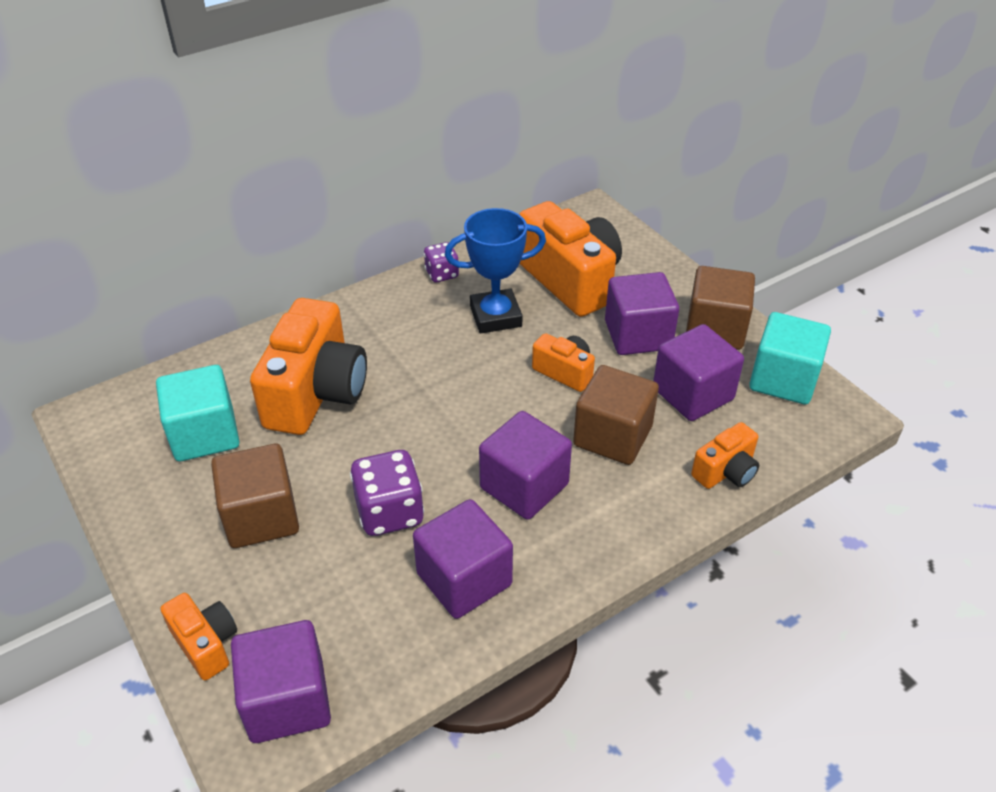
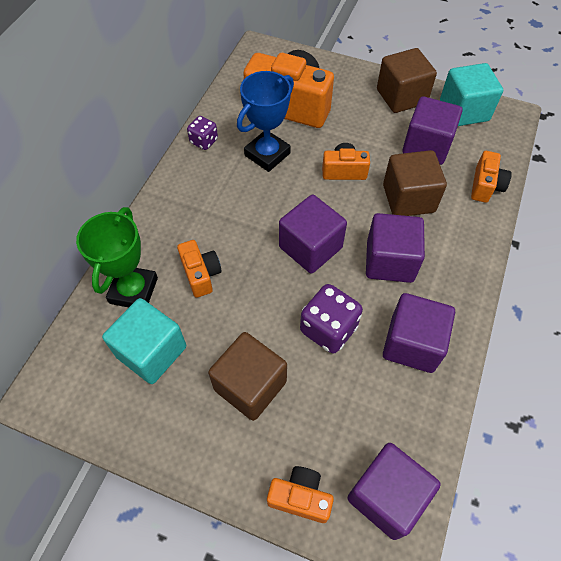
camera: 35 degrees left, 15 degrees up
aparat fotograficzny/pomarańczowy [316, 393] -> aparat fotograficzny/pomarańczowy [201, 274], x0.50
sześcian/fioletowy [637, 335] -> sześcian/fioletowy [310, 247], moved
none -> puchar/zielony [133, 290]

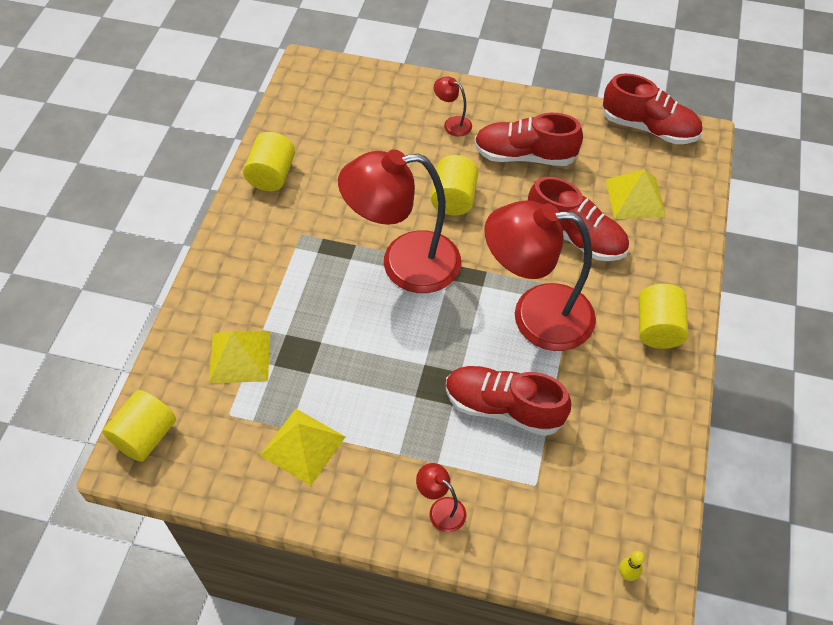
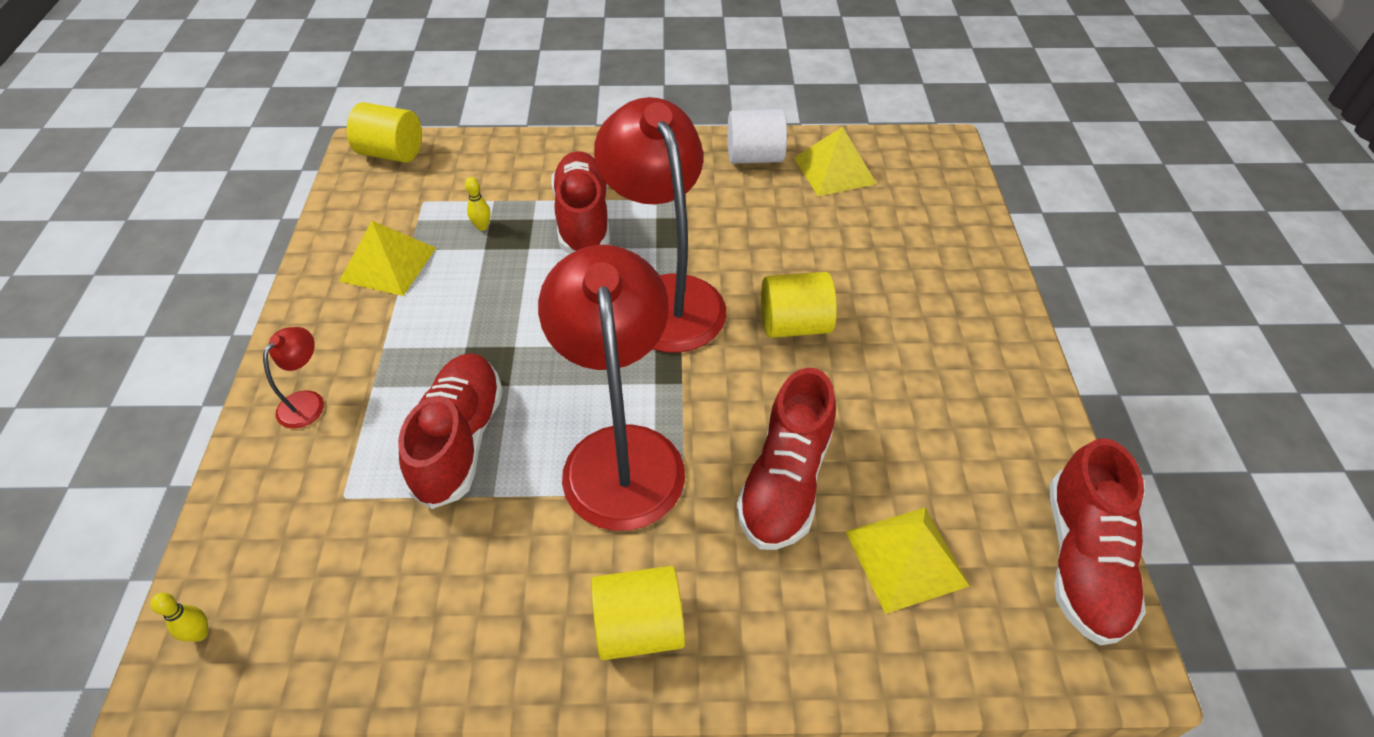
camera: 75 degrees right, 5 degrees down
piramida/żółty [240, 357] -> piramida/żółty [834, 170], moved
walec/żółty [272, 175] -> walec/biały [754, 157]
lampka/czerwony [452, 124] -> none
but/czerwony [524, 156] -> but/czerwony [583, 218], moved
none -> kręgiel/żółty [482, 227]

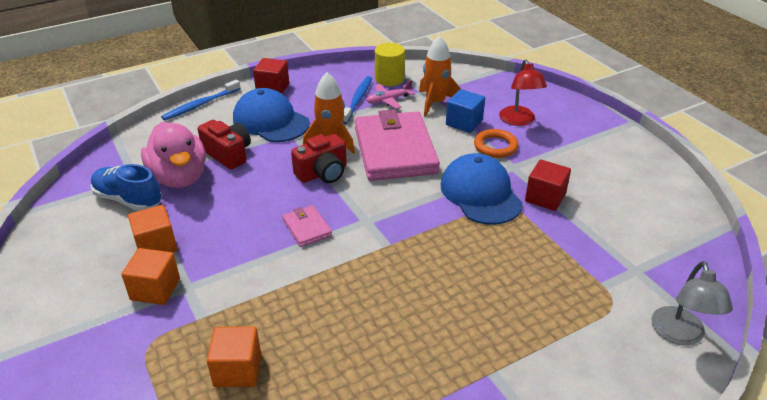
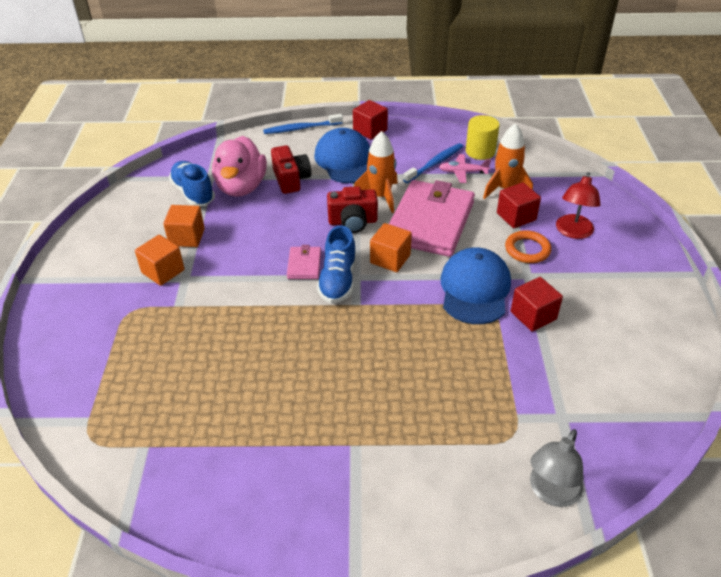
camera: 30 degrees right, 5 degrees up
sześcian/pomarańczowy [237, 370] -> sześcian/pomarańczowy [390, 259], moved
sześcian/niebieski [464, 123] -> sześcian/czerwony [516, 216]
none -> but/niebieski [338, 280]

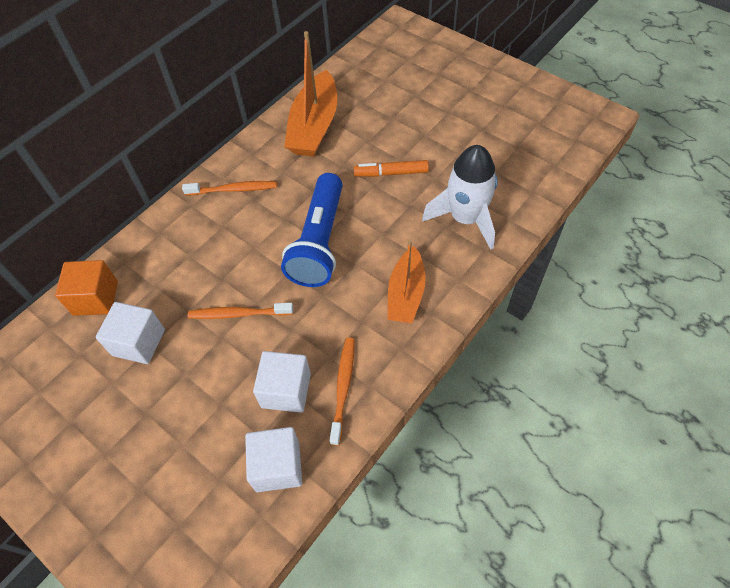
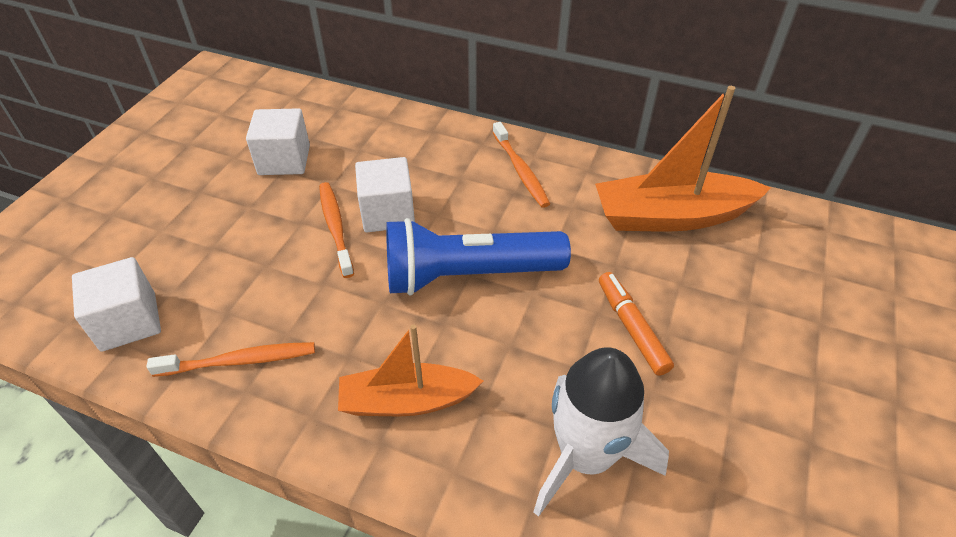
camera: 70 degrees right, 10 degrees down
sześcian/pomarańczowy [96, 298] -> none
sześcian/biały [286, 390] -> sześcian/biały [388, 213], moved

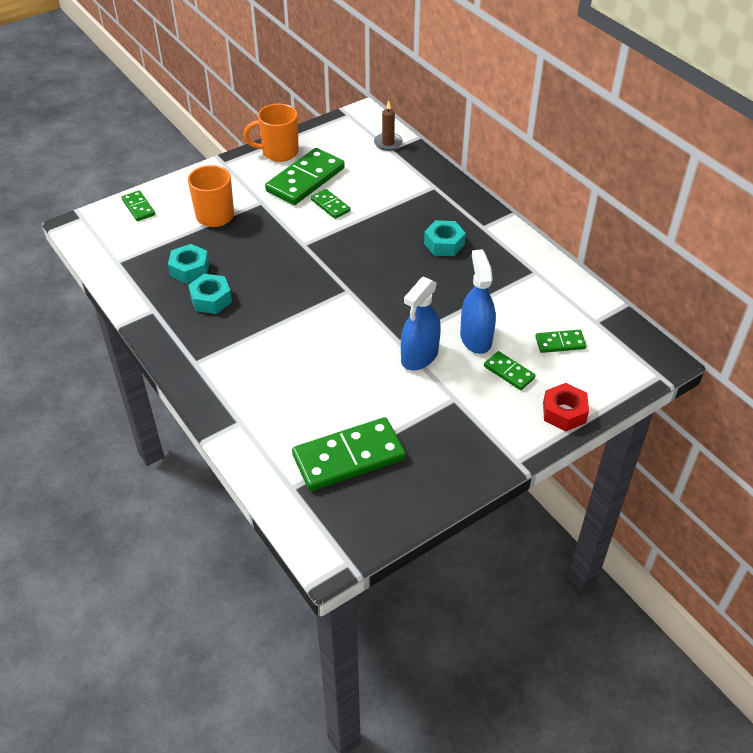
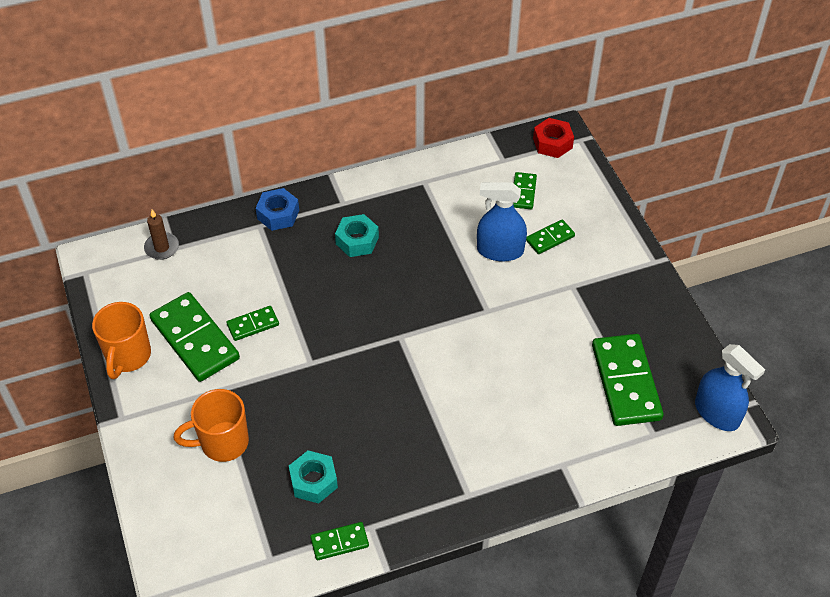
camera: 75 degrees left, 5 degrees up
kostka domina/zielony [138, 207] -> kostka domina/zielony [339, 542], moved
nakrętka/turkusowy [211, 299] -> none
spryskiwacz/niebieski [419, 356] -> spryskiwacz/niebieski [716, 413], moved
nakrętka/czerwony [564, 412] -> nakrętka/czerwony [552, 143], moved
none -> nakrętka/niebieski [278, 214]

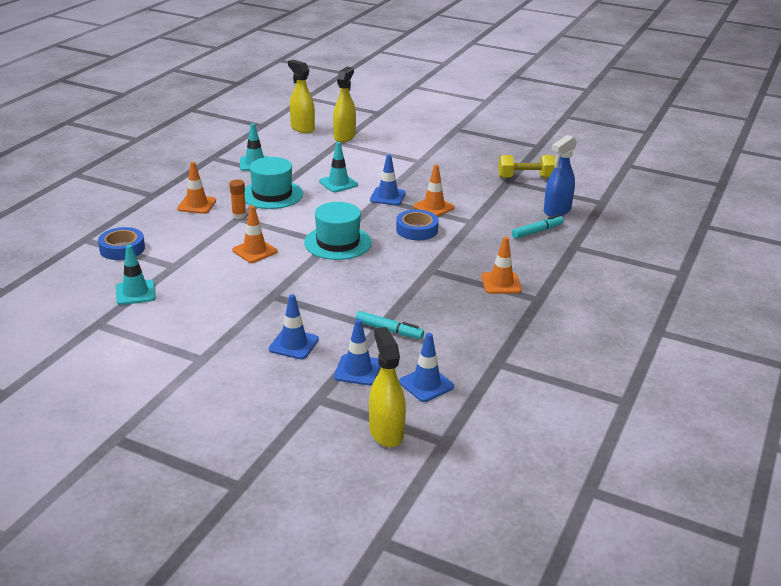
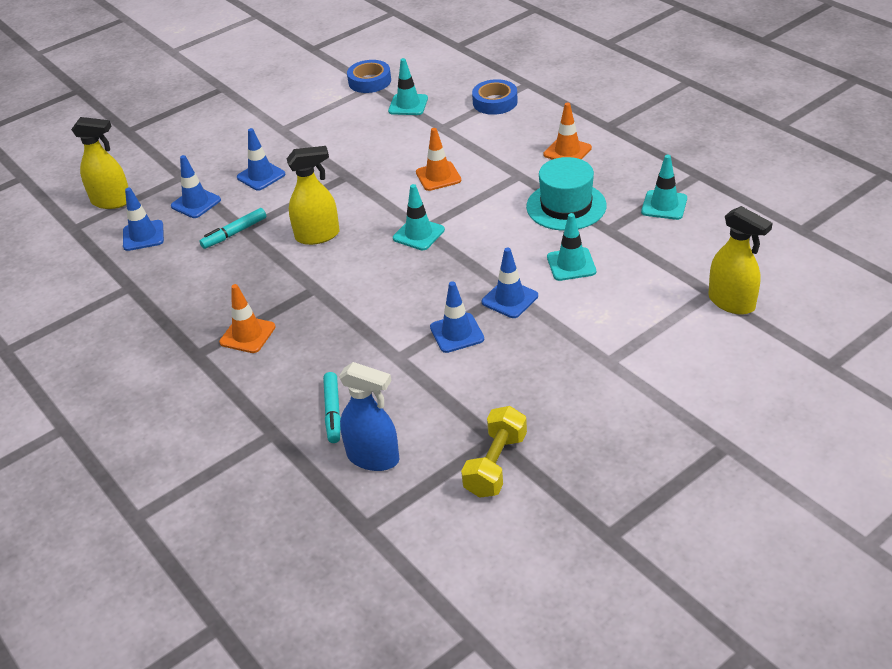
camera: 120 degrees right, 10 degrees up
klej w sztyfcie/pomarańczowy [239, 215] -> none
spryskiwacz/żółty [302, 128] -> spryskiwacz/żółty [318, 235], moved
kapelusz/turkusowy [338, 243] -> pachołek/turkusowy [418, 234]
taśma klejąca/niebieski [417, 230] -> taśma klejąca/niebieski [369, 81], moved
pachołek/pomarańczowy [433, 207] -> pachołek/niebieski [457, 333]
spryskiwacz/niebieski [557, 210] -> spryskiwacz/niebieski [373, 458], 135 degrees clockwise

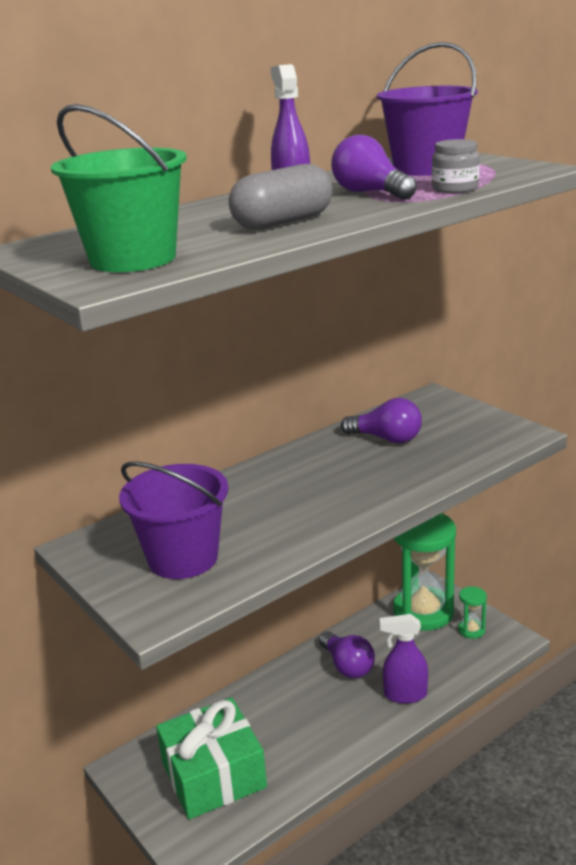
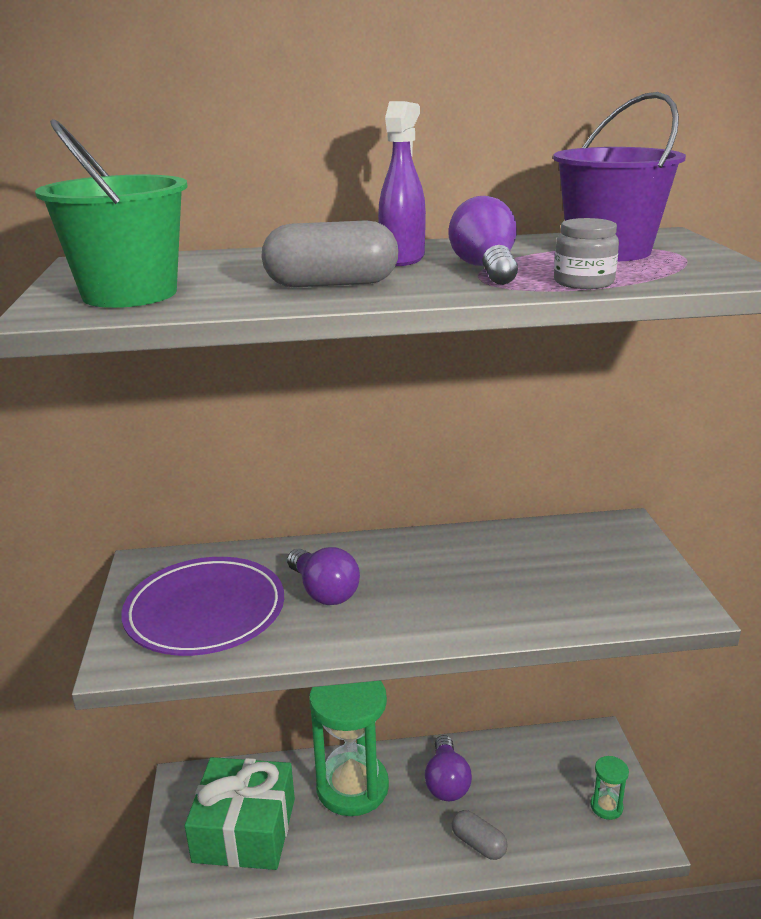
camera: 30 degrees right, 0 degrees up
wiadro/fioletowy [183, 558] -> talerz/fioletowy [205, 612]
żarówka/fioletowy [386, 439] -> żarówka/fioletowy [324, 592], moved
spryskiwacz/fioletowy [405, 694] -> kapsułka/szary [478, 844]
klepsydra/zielony [423, 612] -> klepsydra/zielony [352, 787], moved

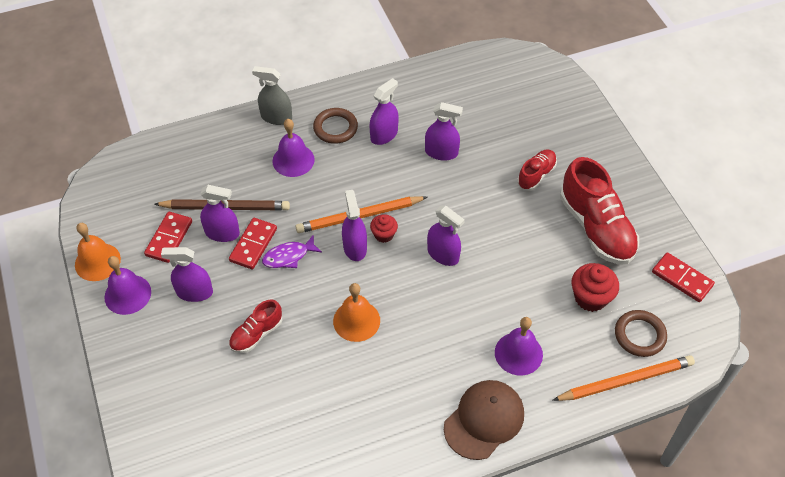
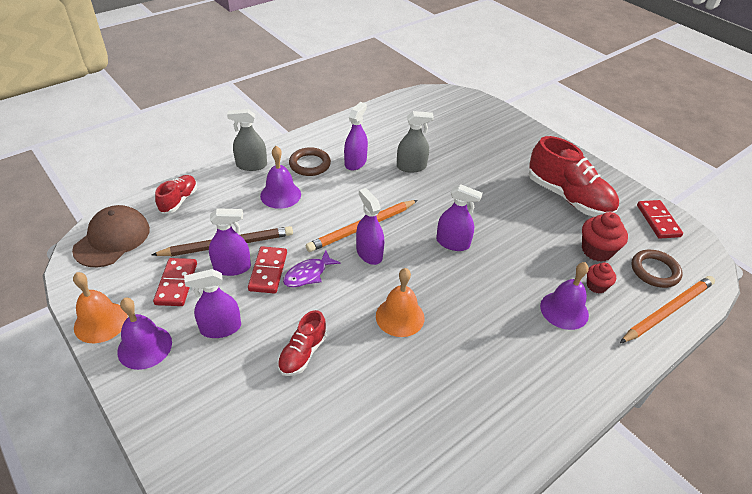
camera: 20 degrees left, 10 degrees down
muffinka/czerwony [384, 235] -> muffinka/czerwony [596, 286], moved
spryskiwacz/fioletowy [441, 152] -> spryskiwacz/szary [411, 167]
czapka/brązowy [484, 420] -> czapka/brązowy [112, 239], moved
but/czerwony [536, 175] -> but/czerwony [179, 200], moved
kostka domina/czerwony [682, 278] -> kostka domina/czerwony [658, 221], 60 degrees clockwise

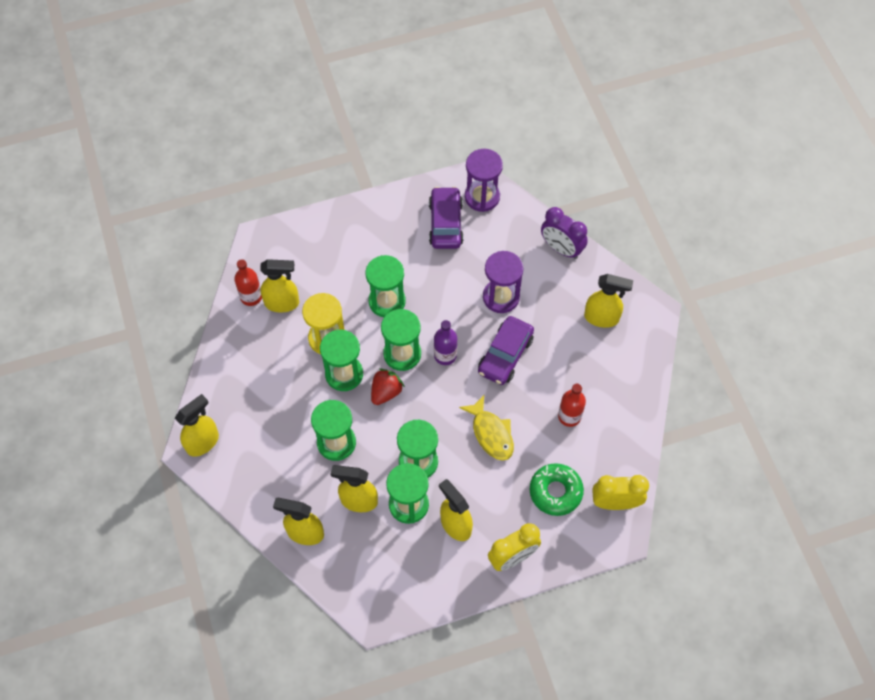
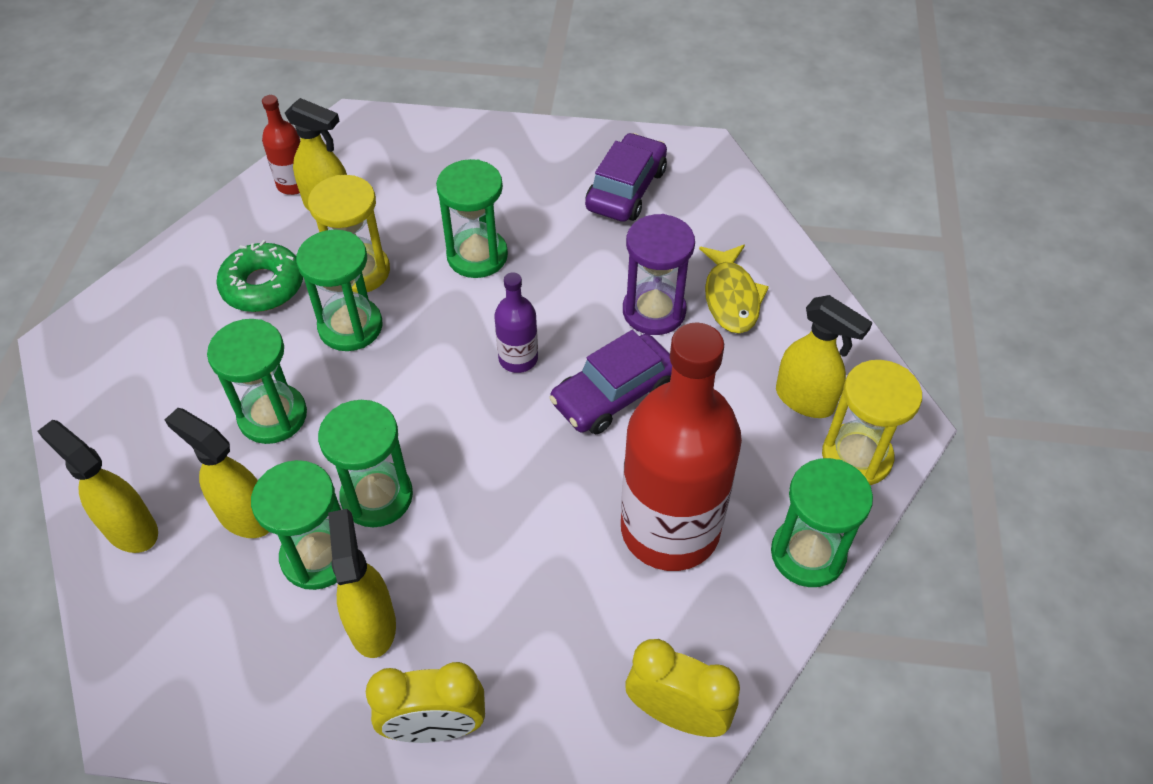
camera: 25 degrees right, 10 degrees down
spryskiwacz/żółty [203, 442] -> none
truskawka/czerwony [386, 392] -> none
klepsydra/zielony [402, 354] -> klepsydra/zielony [808, 554], moved
ryba/żółty [491, 433] -> ryba/żółty [731, 297], moved
klepsydra/fioletowy [482, 197] -> none
donut/zielony [555, 492] -> donut/zielony [263, 286], moved
budzik/fioletowy [561, 249] -> none
butelka/czerwony [569, 416] -> butelka/czerwony [670, 529], x2.25
none -> klepsydra/żółty [856, 456]

